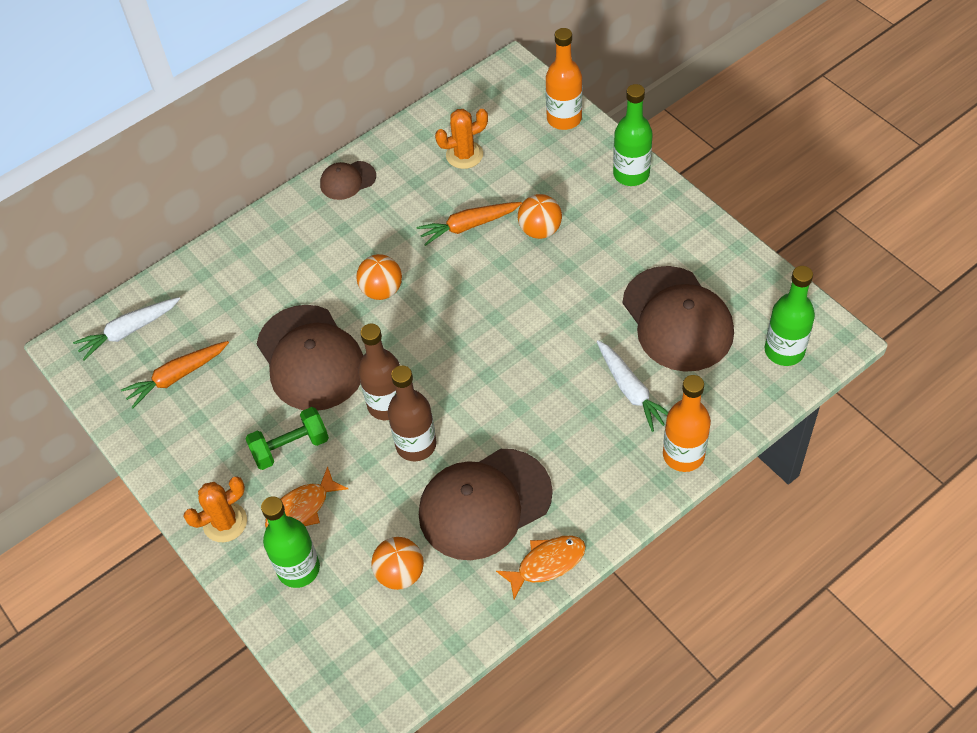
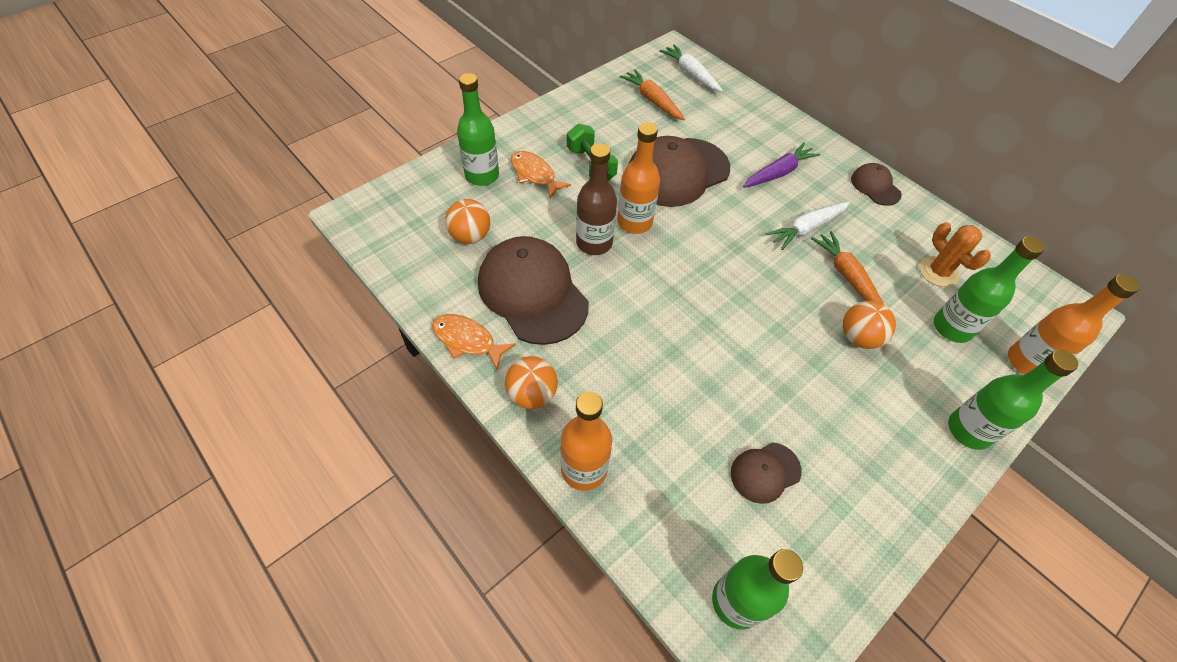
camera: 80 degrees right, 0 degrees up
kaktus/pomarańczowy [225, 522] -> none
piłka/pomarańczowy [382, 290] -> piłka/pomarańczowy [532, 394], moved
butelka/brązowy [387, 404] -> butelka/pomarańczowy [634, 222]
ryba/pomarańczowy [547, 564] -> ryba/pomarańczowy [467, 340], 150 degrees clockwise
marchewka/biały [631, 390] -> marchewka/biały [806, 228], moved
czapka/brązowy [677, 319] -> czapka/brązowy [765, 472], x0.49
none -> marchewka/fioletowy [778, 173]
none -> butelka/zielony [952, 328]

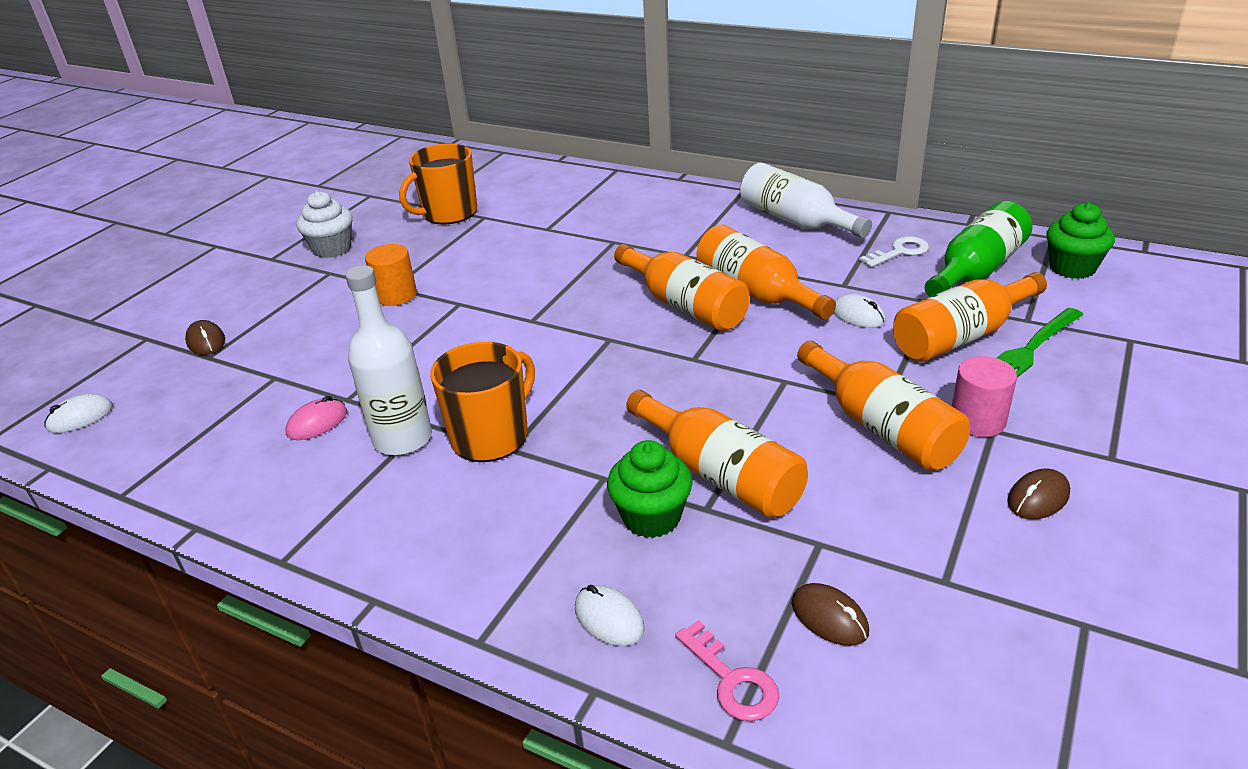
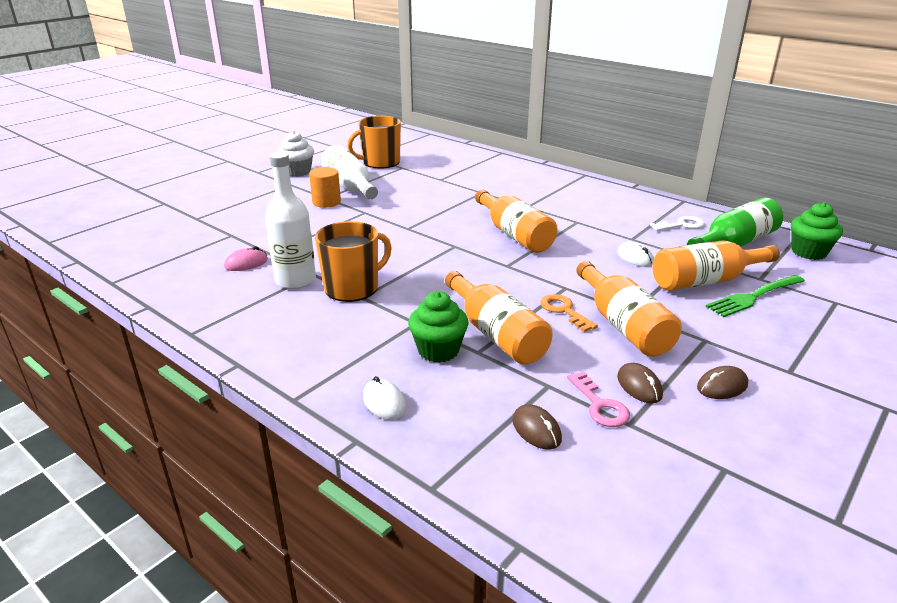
camera: 10 degrees right, 5 degrees down
myszka/biały [80, 417] -> none
myszka/brązowy [206, 341] -> myszka/brązowy [639, 386], moved
klucz/różowy [732, 680] -> klucz/różowy [600, 405], moved
butelka/pomarańczowy [756, 292] -> none
butelka/biały [795, 221] -> butelka/biały [350, 186], moved
walec/różowy [977, 420] -> none
none -> klucz/pomarańczowy [564, 311]

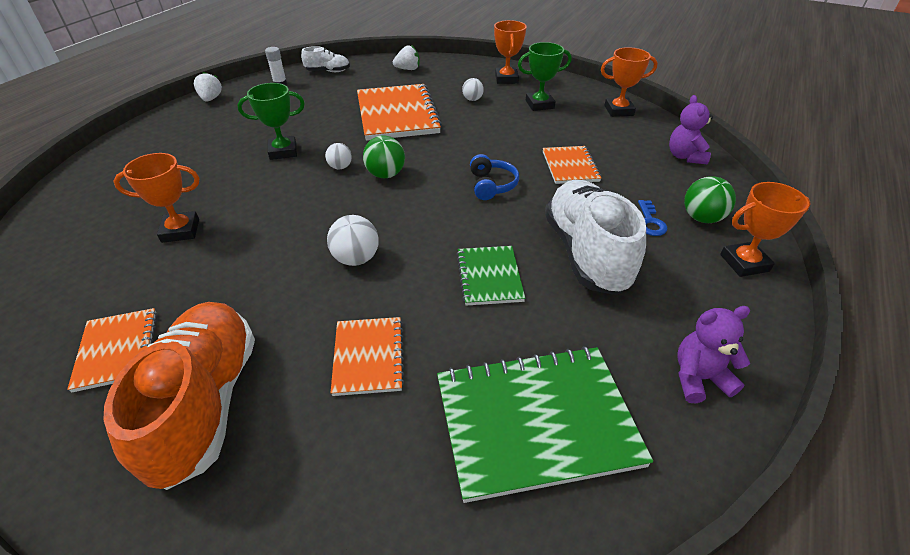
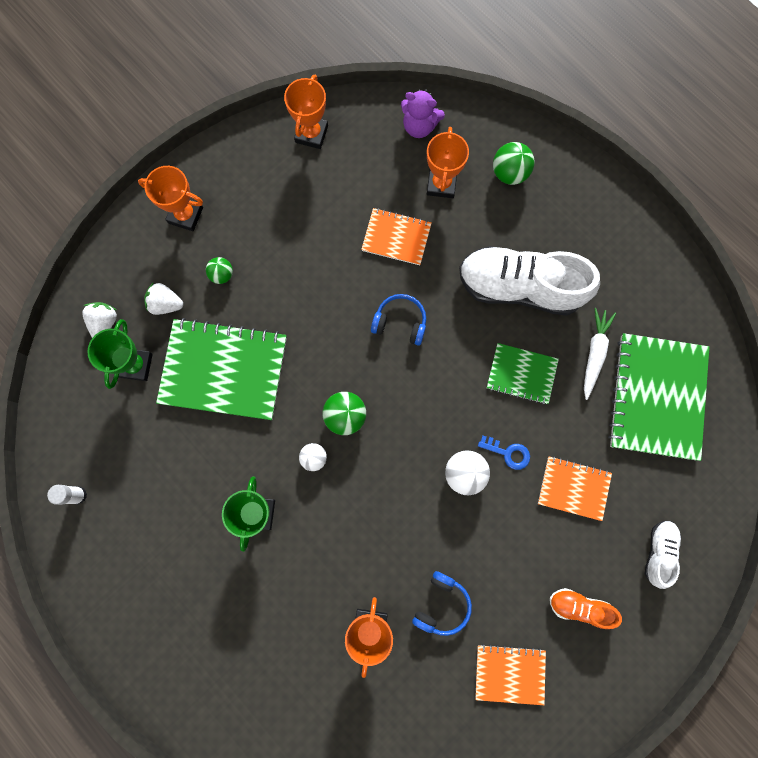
camera: 70 degrees left, 35 degrees up
but/pomarańczowy [205, 403] -> but/pomarańczowy [579, 607], x0.48
truskawka/biały [211, 99] -> truskawka/biały [166, 304], moved
but/biały [328, 71] -> but/biały [658, 552], moved
zeszyt/pomarańczowy [397, 114] -> zeszyt/zielony [224, 370]
piłka/biały [472, 99] -> piłka/zielony [222, 275]
puchar/zielony [539, 104] -> puchar/zielony [136, 365], moved
klucz/niebieski [650, 222] -> klucz/niebieski [508, 453], moved
miś/fioletowy [699, 378] -> none
puchar/pomarańczowy [744, 263] -> puchar/pomarańczowy [441, 184], moved
none -> słuchawki/niebieski [441, 604]
none -> marchewka/biały [594, 353]

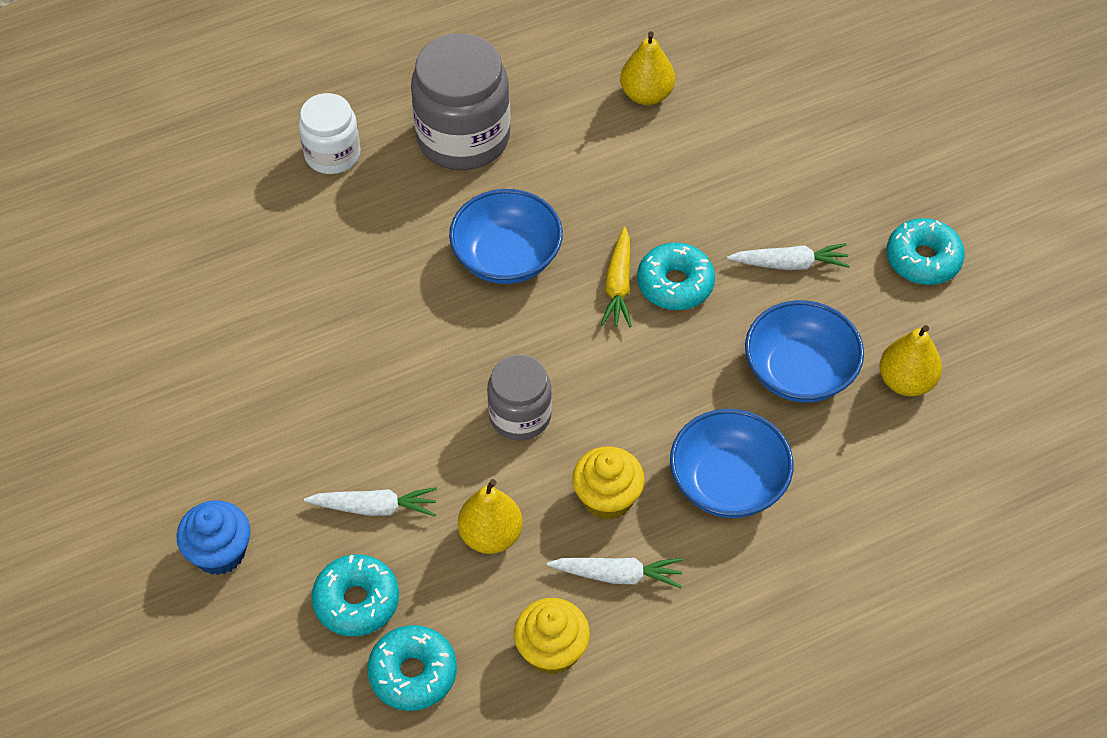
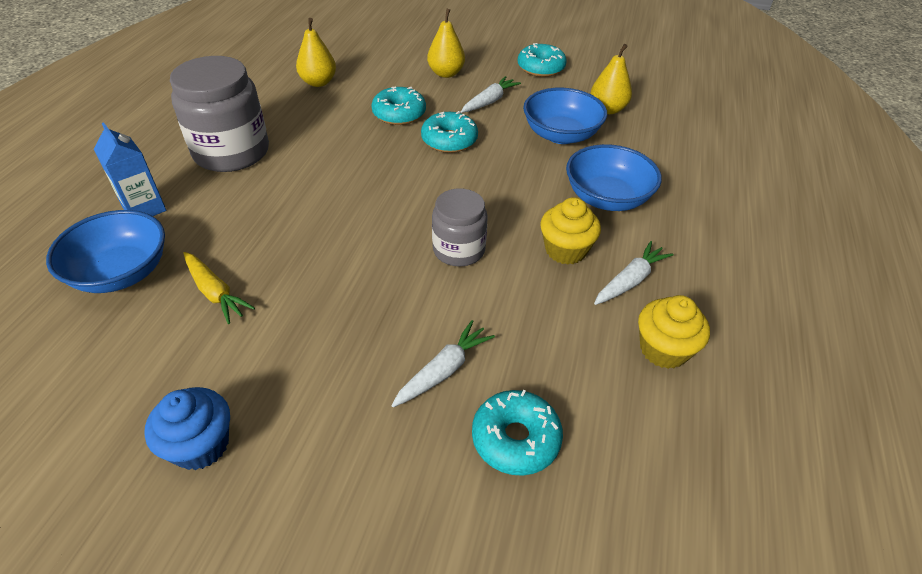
camera: 50 degrees left, 10 degrees down
muffinka/niebieski [220, 552] -> muffinka/niebieski [201, 445], moved
słoik/biały [332, 154] -> karton mleka/niebieski [144, 209]
donut/turkusowy [413, 673] -> donut/turkusowy [399, 114], moved
miska/niebieski [507, 257] -> miska/niebieski [121, 272], moved
gruszka/żółty [491, 535] -> gruszka/żółty [446, 73], moved
marchewka/żółty [618, 285] -> marchewka/żółty [215, 292], moved

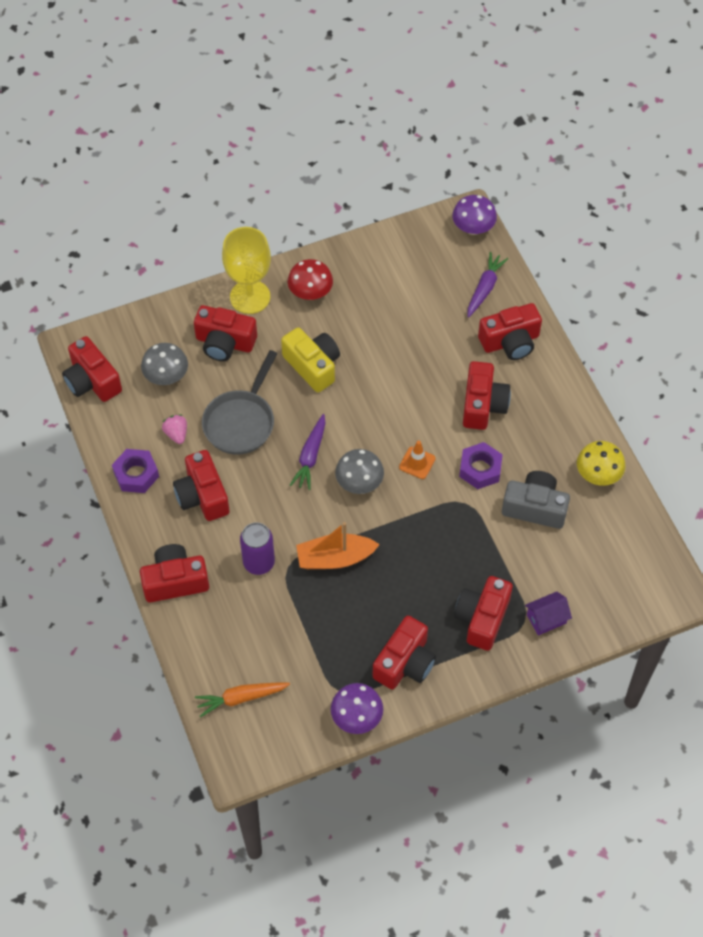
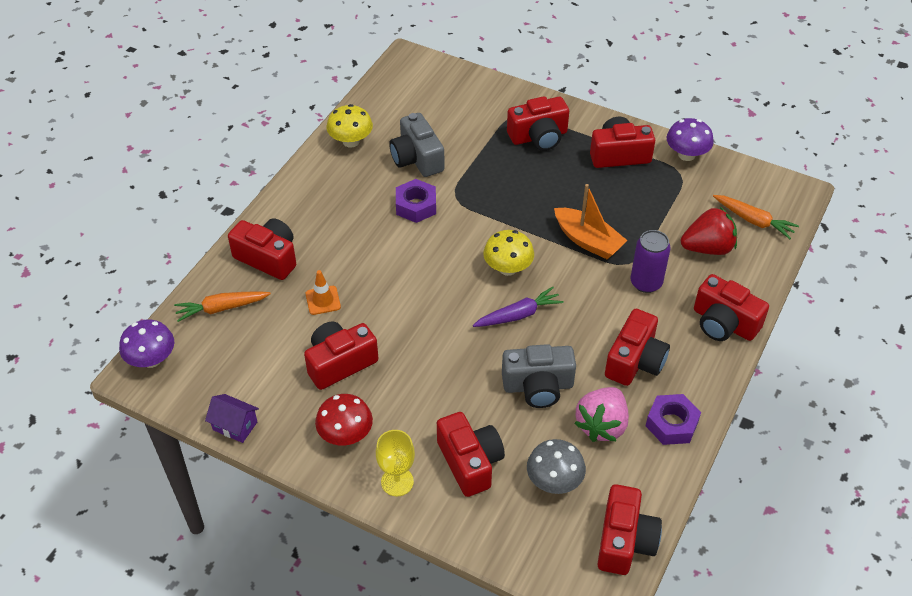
camera: 130 degrees left, 10 degrees down
truskawka/różowy [176, 434] -> truskawka/różowy [601, 425], x1.78
patelnia/szary [241, 421] -> aparat fotograficzny/szary [538, 386]
kielich/żółty [250, 297] -> kielich/żółty [397, 482], x0.63
aparat fotograficzny/żółty [313, 366] -> none
grzyb/szary [359, 483] -> grzyb/żółty [508, 268]
pachołek/pomarańczowy [417, 463] -> pachołek/pomarańczowy [323, 300], moved
aparat fotograficzny/czerwony [483, 405] -> aparat fotograficzny/czerwony [340, 363], moved
marchewka/fioletowy [484, 288] -> marchewka/pomarańczowy [221, 308]
domek/fioletowy [546, 619] -> domek/fioletowy [235, 426], moved
none -> truskawka/czerwony [707, 248]

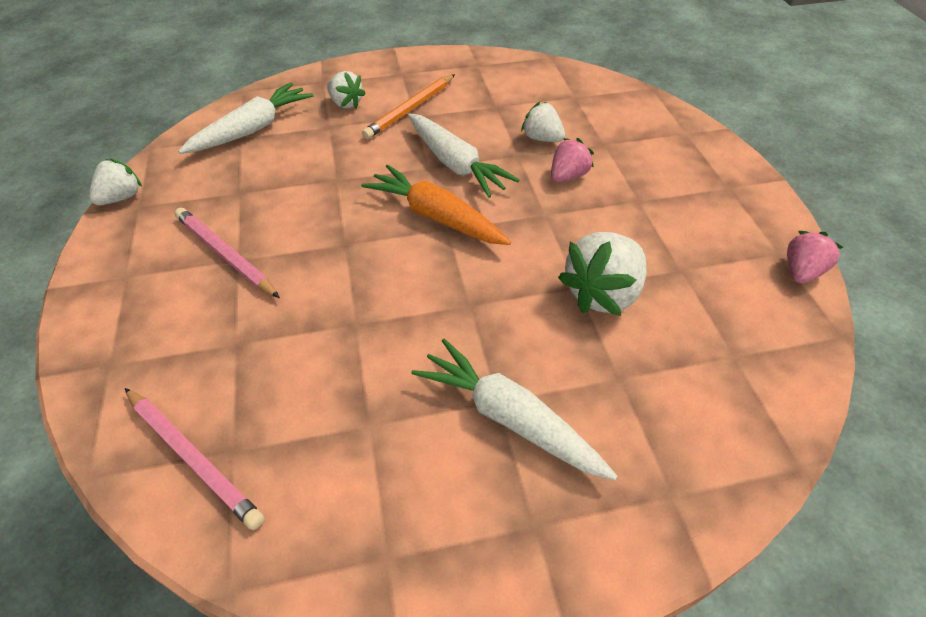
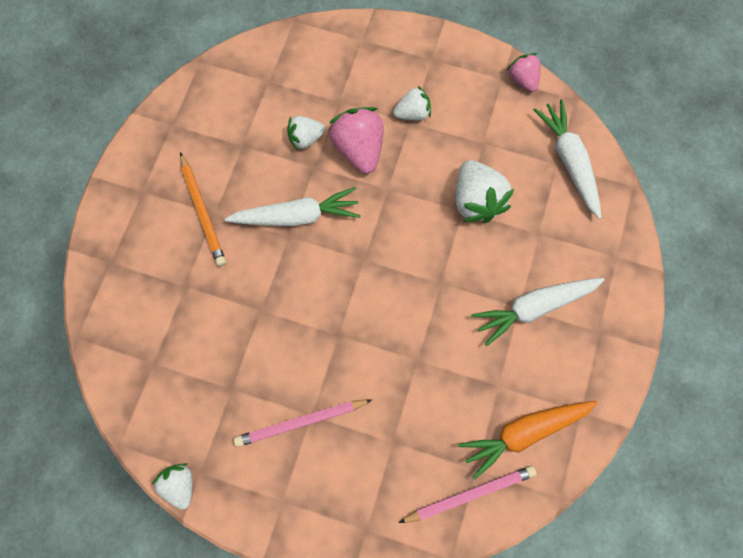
camera: 60 degrees left, 25 degrees up
marchewka/biały [252, 129] -> marchewka/biały [569, 161], moved
truskawka/biały [346, 103] -> truskawka/biały [412, 113], moved
marchewka/pomarańczowy [436, 217] -> marchewka/pomarańczowy [524, 432], moved
truskawka/różowy [568, 176] -> truskawka/różowy [359, 149], x1.67

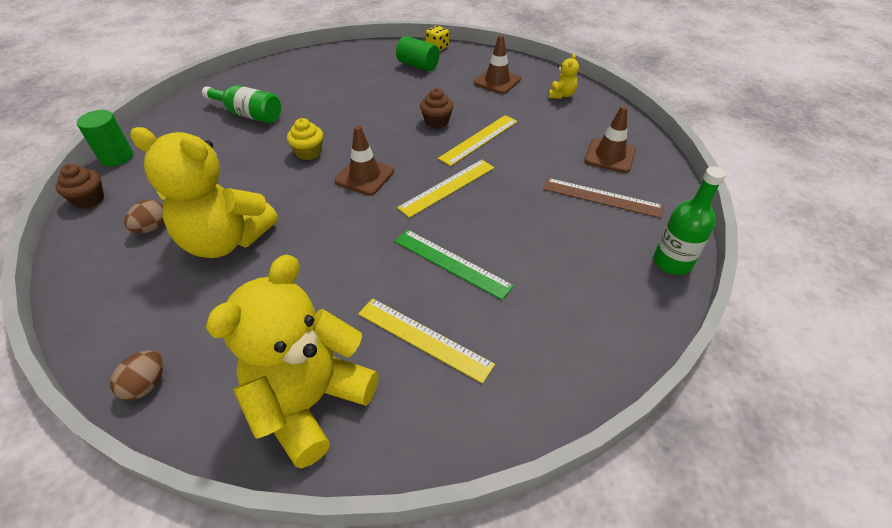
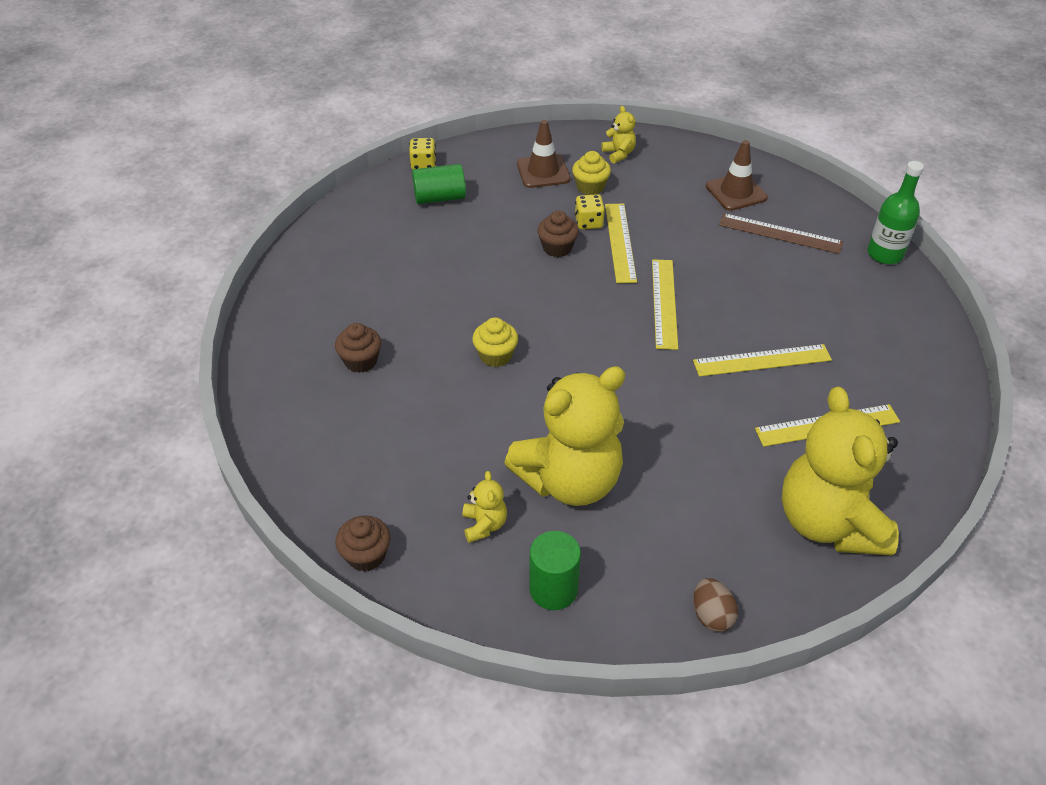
camera: 45 degrees left, 0 degrees up
walec/zielony [117, 157] -> walec/zielony [553, 589], moved
jajko/brązowy [152, 228] -> miś/żółty [484, 525]
butelka/zielony [249, 114] -> muffinka/brązowy [361, 361]
pachołek/brązowy [365, 176] -> none
linijka/zielony [451, 263] -> linijka/żółty [762, 360]
linijka/brązowy [602, 197] -> linijka/brązowy [780, 233], 45 degrees clockwise
none -> muffinka/żółty [590, 187]
none -> kostka do gry/żółty [589, 222]

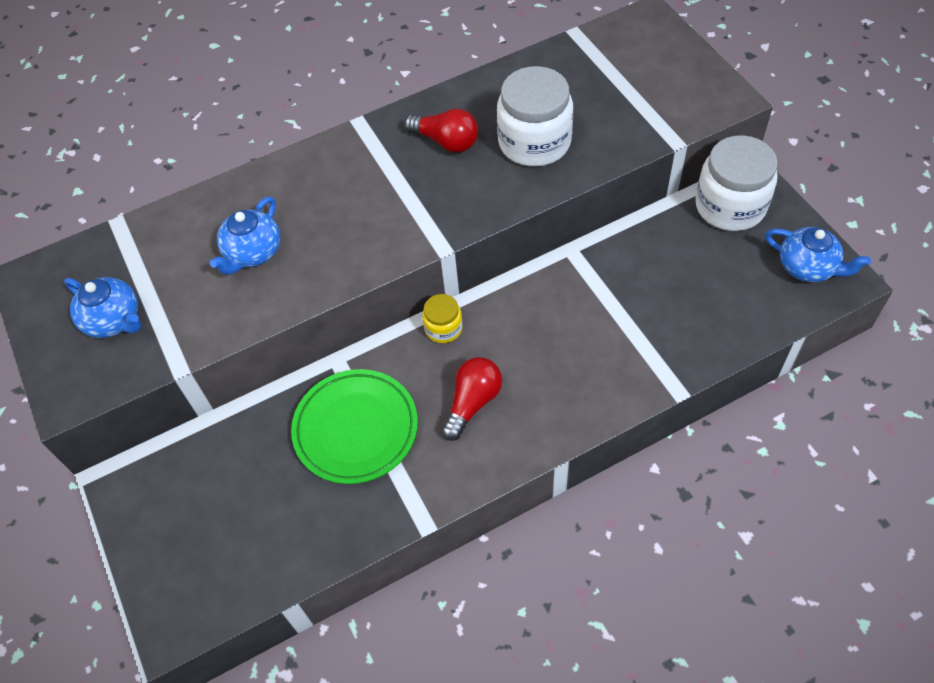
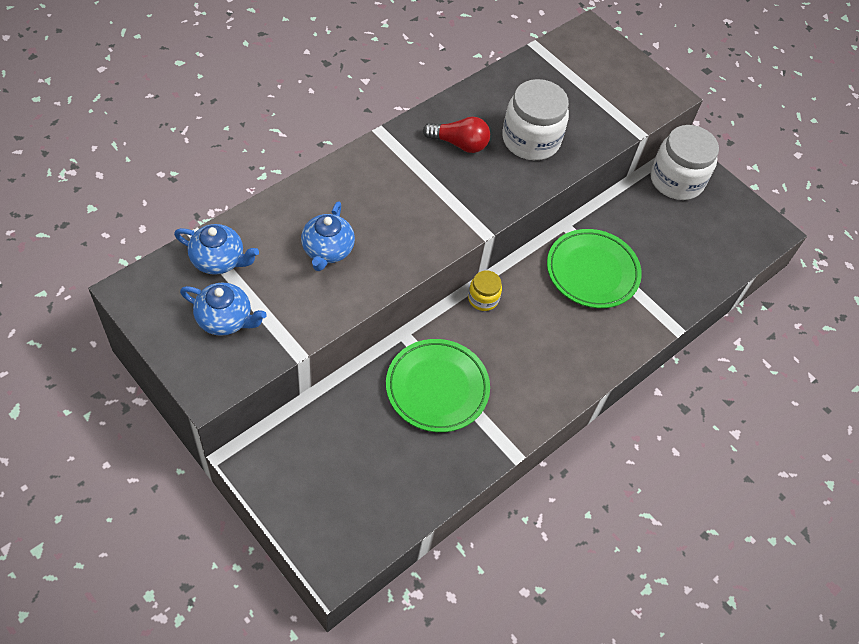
camera: 25 degrees left, 0 degrees up
żarówka/czerwony [472, 403] -> none
imbryk/niebieski [807, 267] -> imbryk/niebieski [218, 260], moved
none -> talerz/zielony [592, 272]

